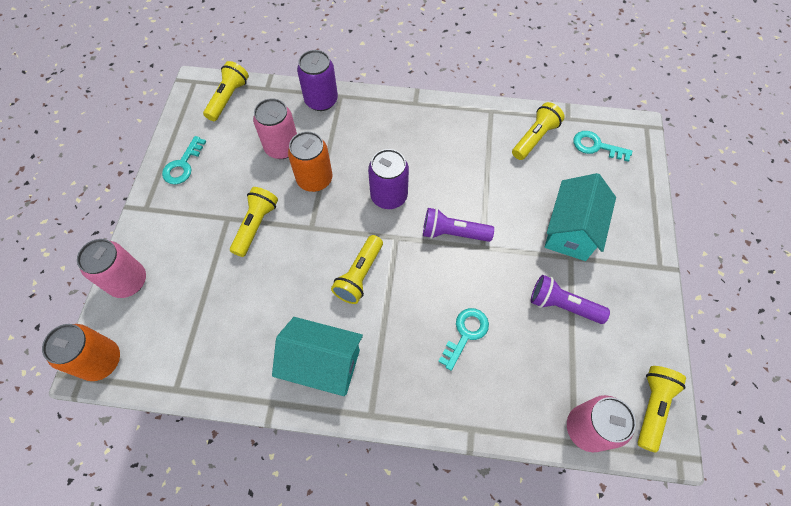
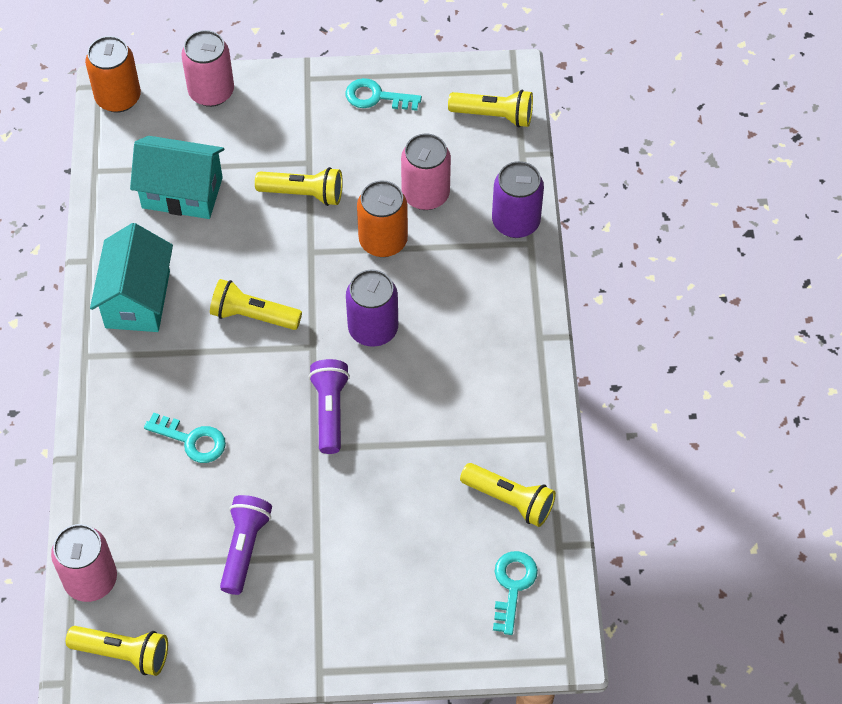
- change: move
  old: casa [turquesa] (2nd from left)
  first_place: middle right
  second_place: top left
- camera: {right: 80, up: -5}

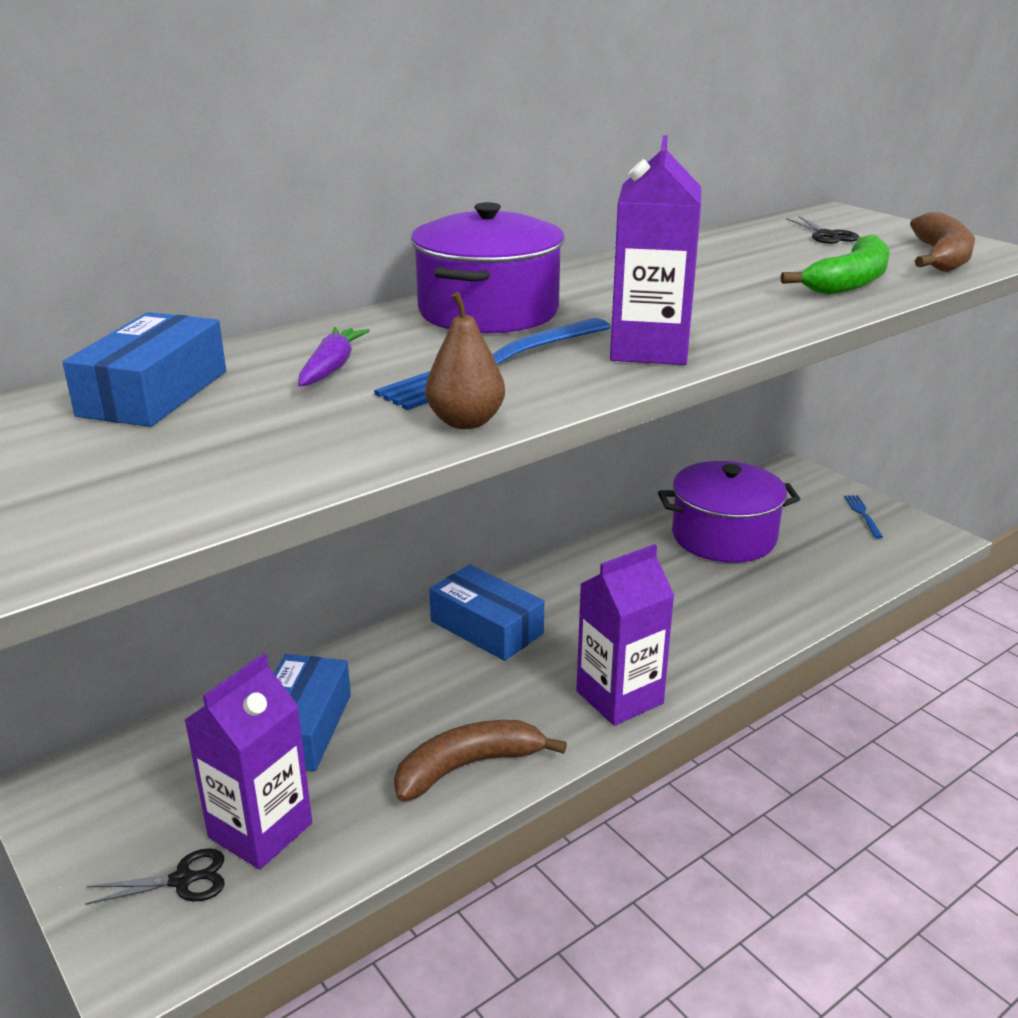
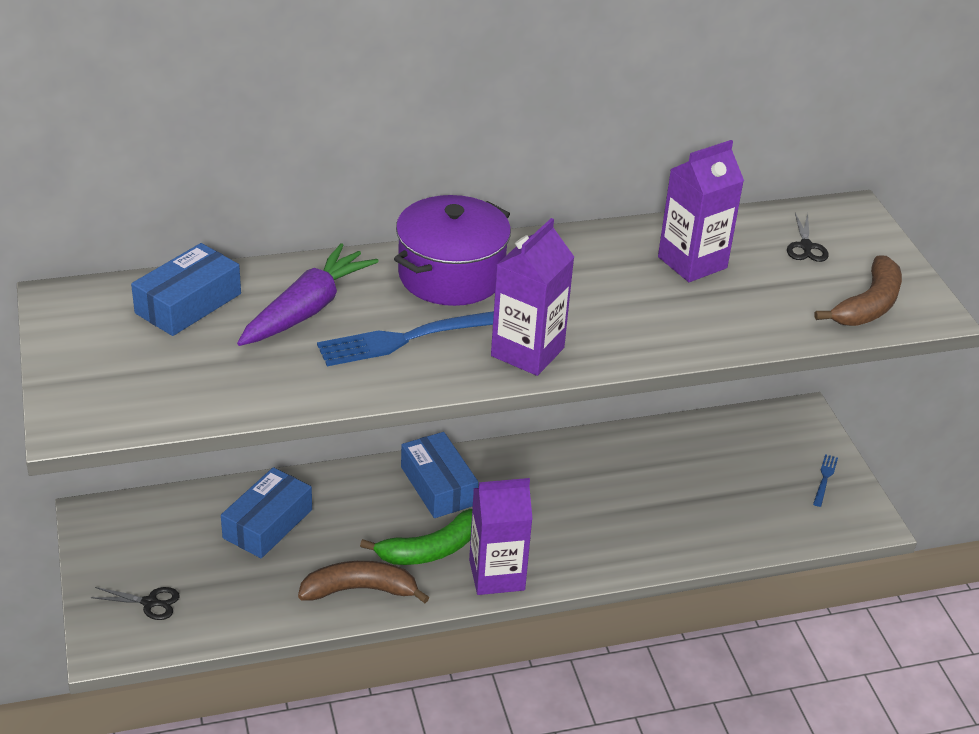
- change: move
  old: cartón de leche [morado] (1st from left in the first image)
  new: cartón de leche [morado] (3rd from left)
  first_place: bottom left
  second_place: top right
- change: resize
  old: zanahoria [morado]
  first_place: middle left
  second_place: middle left
  factor: 1.81
- change: delete
  old: pera [marrón]
  first_place: centre
- change: delete
  old: olla [morado] (2nd from left)
  first_place: middle right
- change: move
  old: plátano [verde]
  first_place: top right
  second_place: bottom centre
- camera: {right: 20, up: 10}

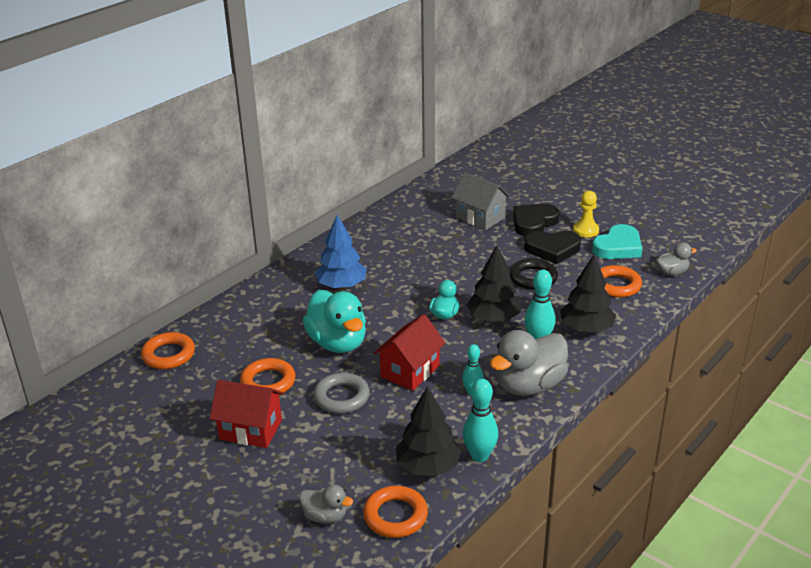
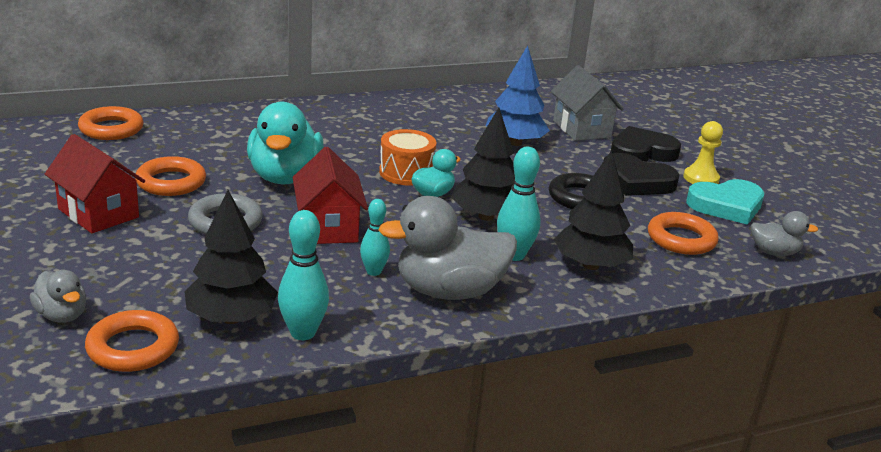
- change: move
  old: árbol [azul]
  first_place: centre
  second_place: top centre
- change: rotate
  old: casa [rojo] (2nd from left)
  first_place: centre
  second_place: centre
  degrees: -75
- change: insert
  new: tambor [naranja]
  second_place: centre
- camera: {right: 25, up: -5}

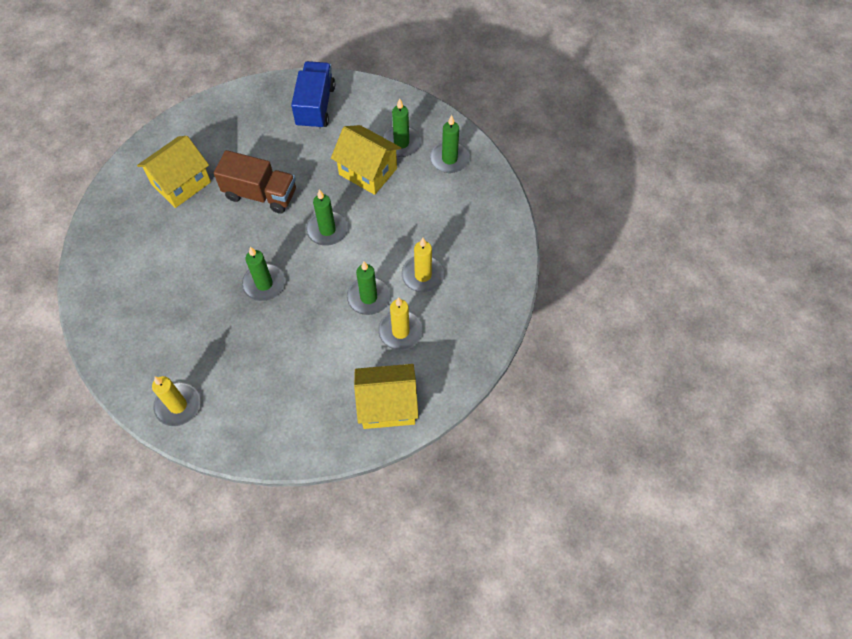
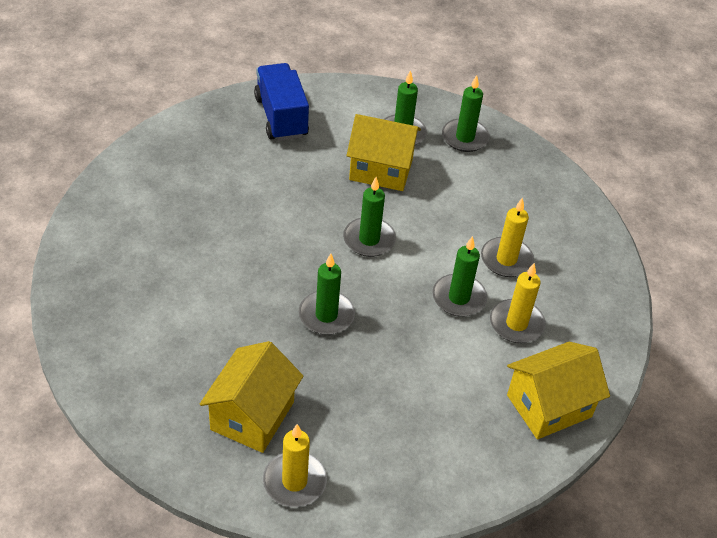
- change: move
  old: casa [amarillo] (1st from left)
  first_place: top left
  second_place: bottom centre
- change: delete
  old: camión [marrón]
  first_place: top left
- camera: {right: -25, up: -15}

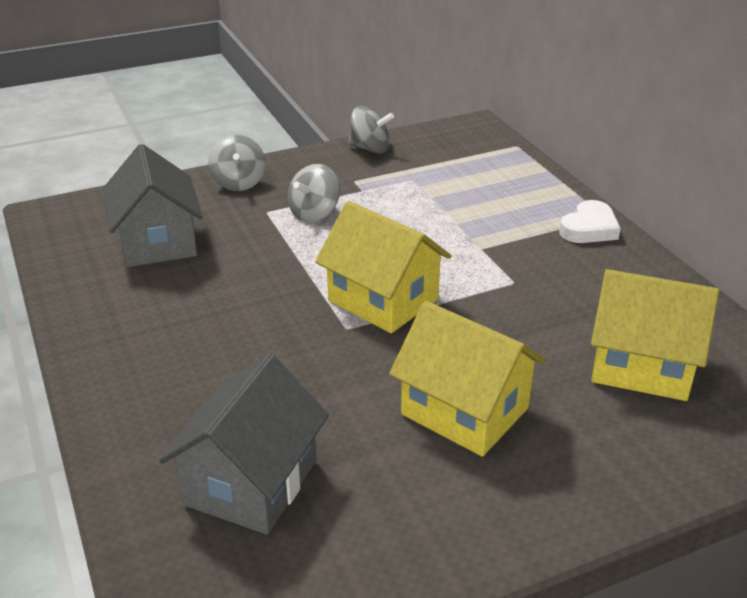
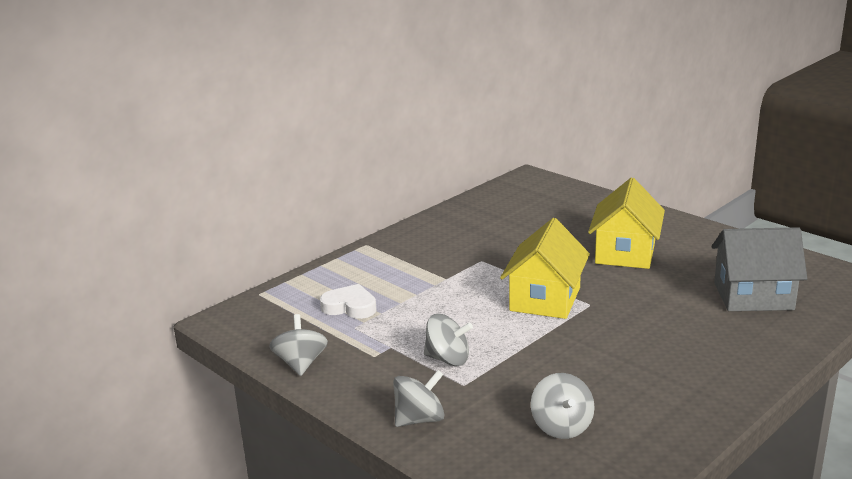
- change: replace
  old: casa [gris] (1st from left)
  new: peonza [gris] (4th from left)
  first_place: middle left
  second_place: bottom centre
- change: move
  old: corazón [blanco]
  first_place: middle right
  second_place: centre
- change: delete
  old: casa [amarillo] (3rd from left)
  first_place: middle right
- camera: {right: -110, up: -10}

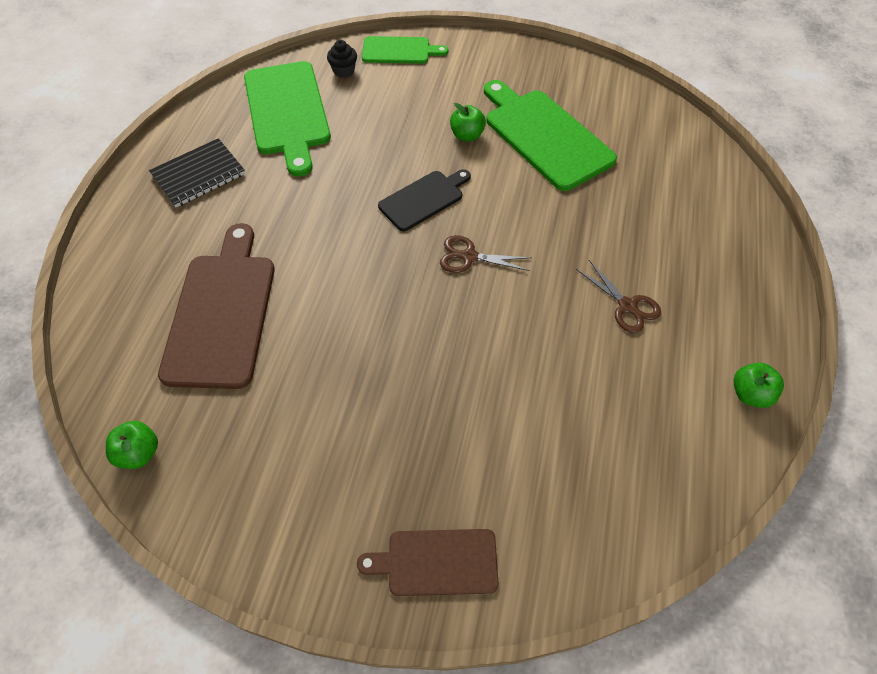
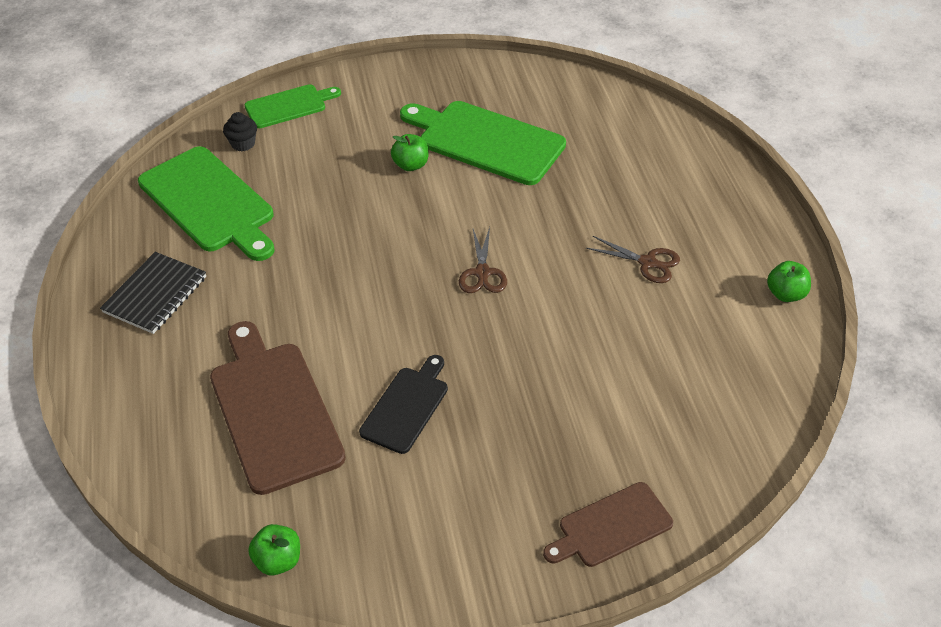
- change: move
  old: tabla de cortar [negro]
  first_place: top centre
  second_place: centre
- change: rotate
  old: tijeras [marrón] (1st from left)
  first_place: centre
  second_place: centre
  degrees: -75
- camera: {right: -25, up: -10}

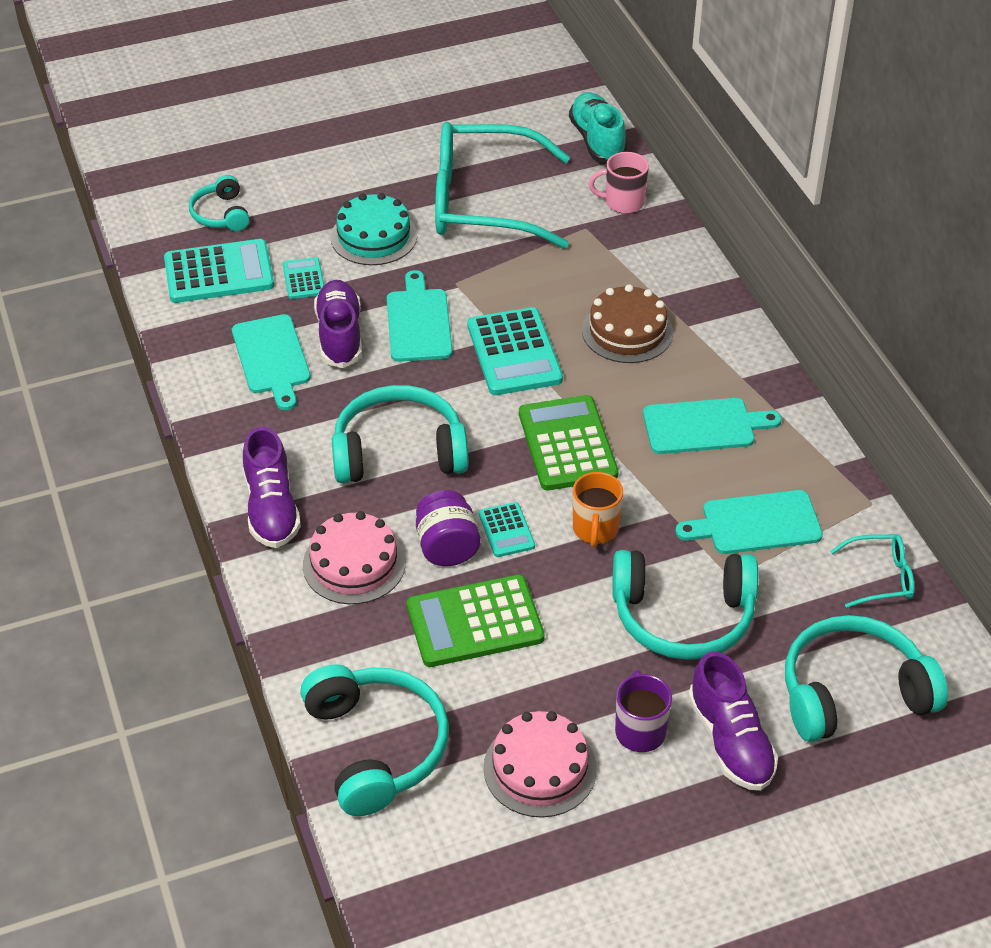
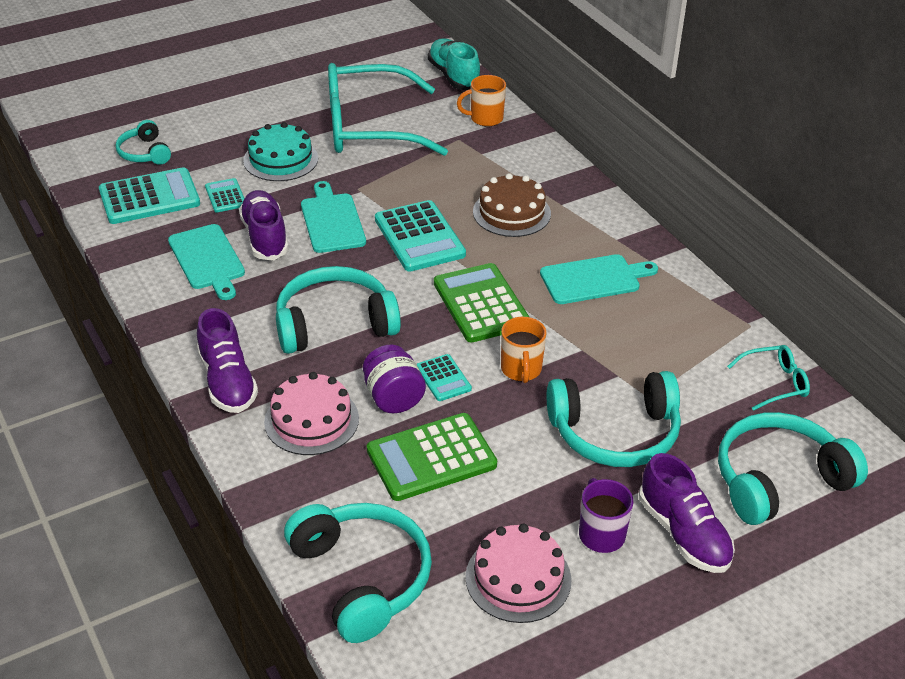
- change: recolor
  old: taza [rosa]
  new: taza [naranja] (1st from left)
  first_place: top centre
  second_place: top centre
- change: delete
  old: tabla de cortar [turquesa] (4th from left)
  first_place: middle right
- camera: {right: -10, up: -5}

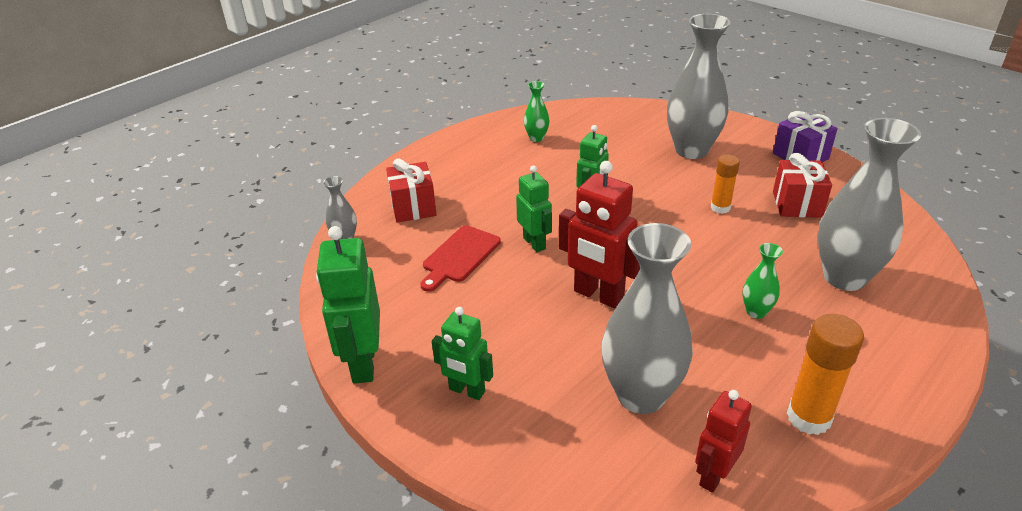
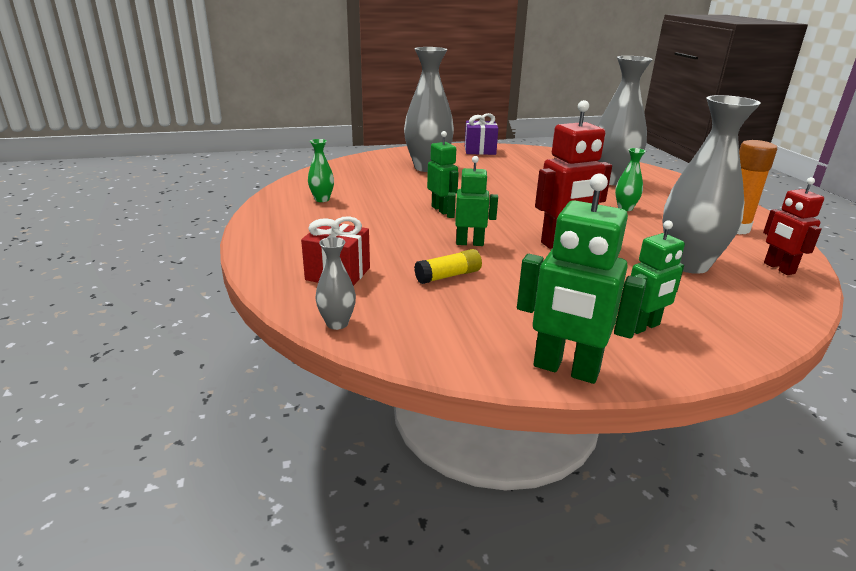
- change: replace
  old: tabla de cortar [rojo]
  new: barra de pegamento [amarillo]
  first_place: centre
  second_place: centre
- change: delete
  old: barra de pegamento [naranja] (1st from left)
  first_place: middle right
- change: delete
  old: regalo [rojo] (2nd from left)
  first_place: middle right
- camera: {right: -60, up: -10}

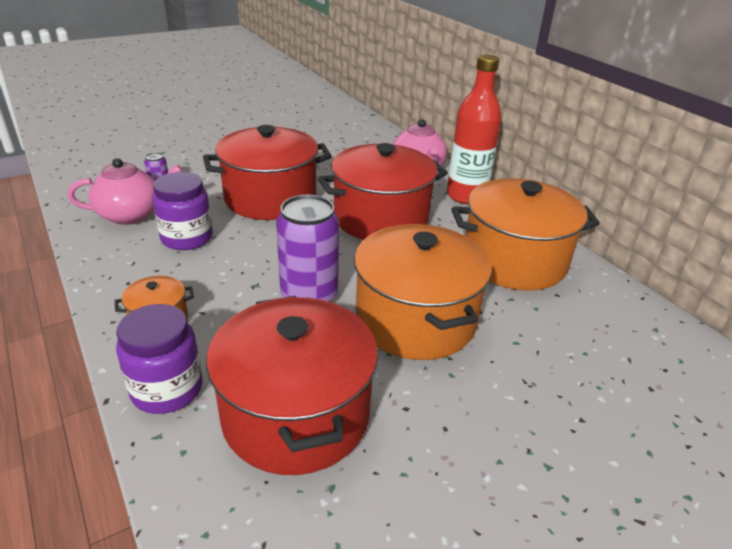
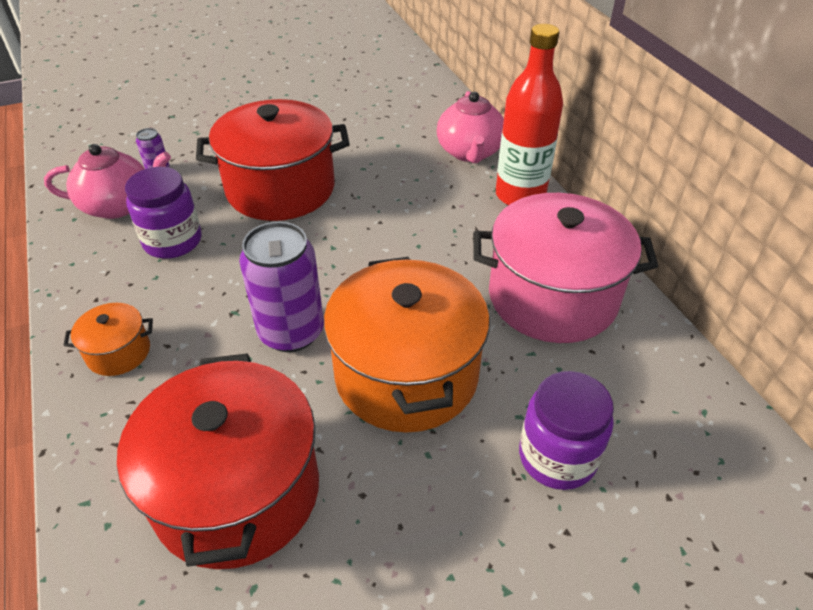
- change: move
  old: tarro [morado] (1st from left in the first image)
  new: tarro [morado] (2nd from left)
  first_place: middle left
  second_place: bottom right
- change: delete
  old: olla [rojo] (3rd from left)
  first_place: centre
- change: recolor
  old: olla [naranja] (3rd from left)
  new: olla [rosa]
  first_place: middle right
  second_place: middle right
- camera: {right: 10, up: 10}

